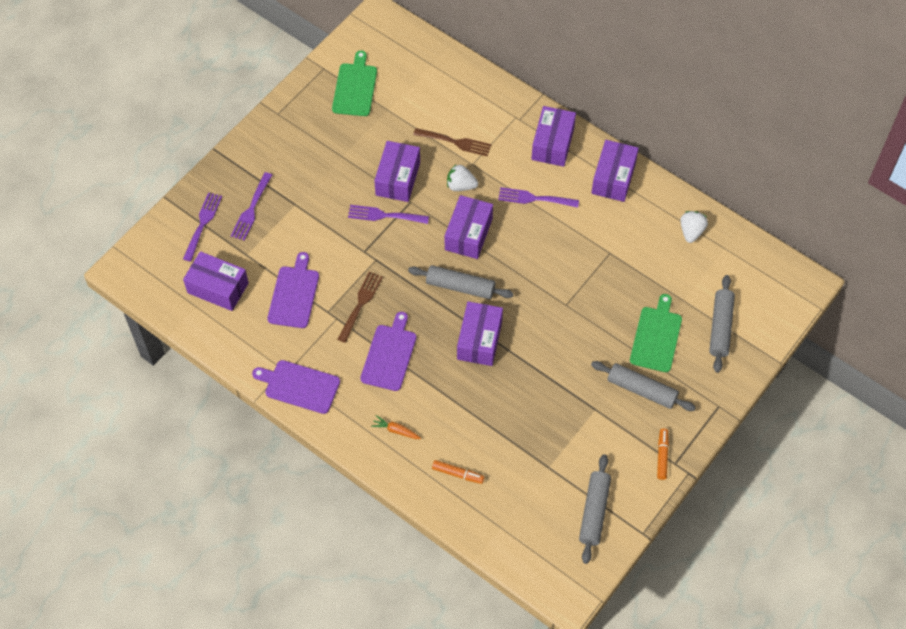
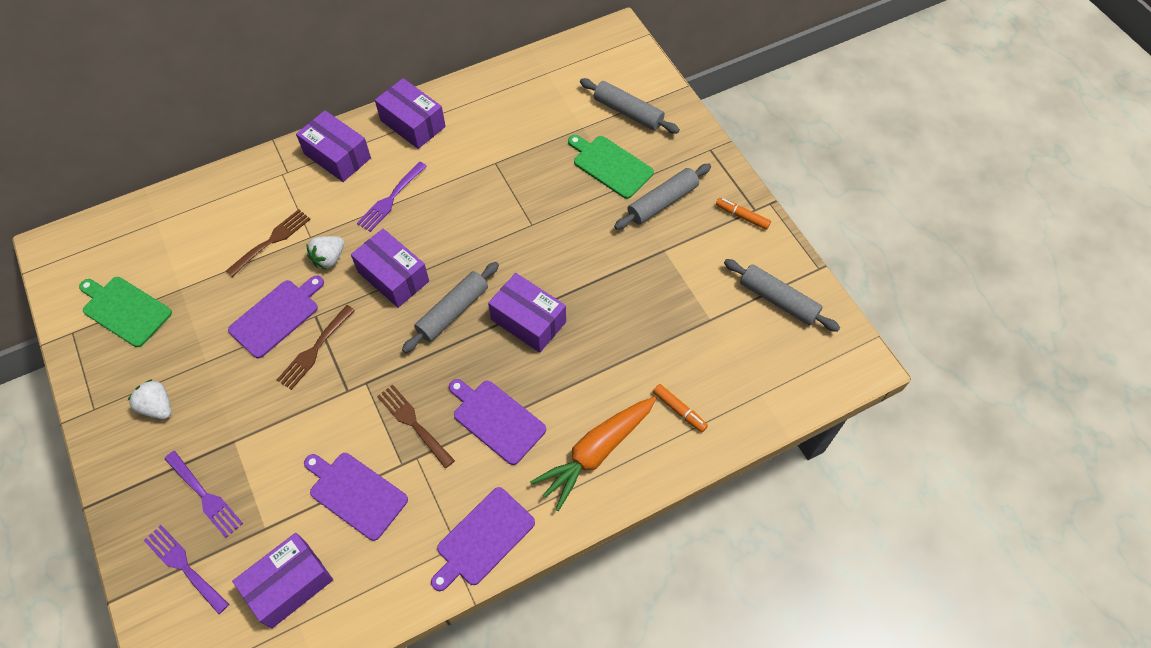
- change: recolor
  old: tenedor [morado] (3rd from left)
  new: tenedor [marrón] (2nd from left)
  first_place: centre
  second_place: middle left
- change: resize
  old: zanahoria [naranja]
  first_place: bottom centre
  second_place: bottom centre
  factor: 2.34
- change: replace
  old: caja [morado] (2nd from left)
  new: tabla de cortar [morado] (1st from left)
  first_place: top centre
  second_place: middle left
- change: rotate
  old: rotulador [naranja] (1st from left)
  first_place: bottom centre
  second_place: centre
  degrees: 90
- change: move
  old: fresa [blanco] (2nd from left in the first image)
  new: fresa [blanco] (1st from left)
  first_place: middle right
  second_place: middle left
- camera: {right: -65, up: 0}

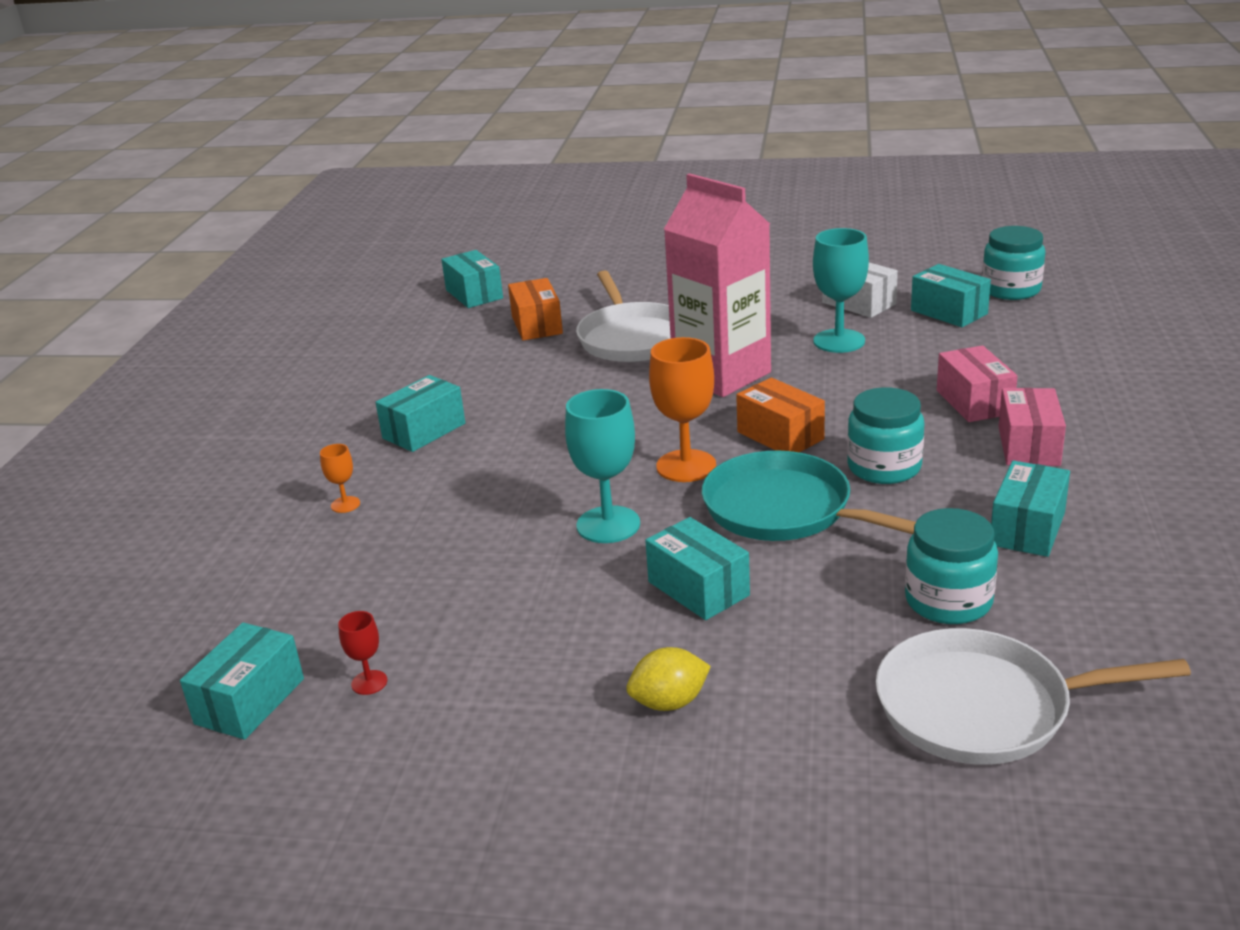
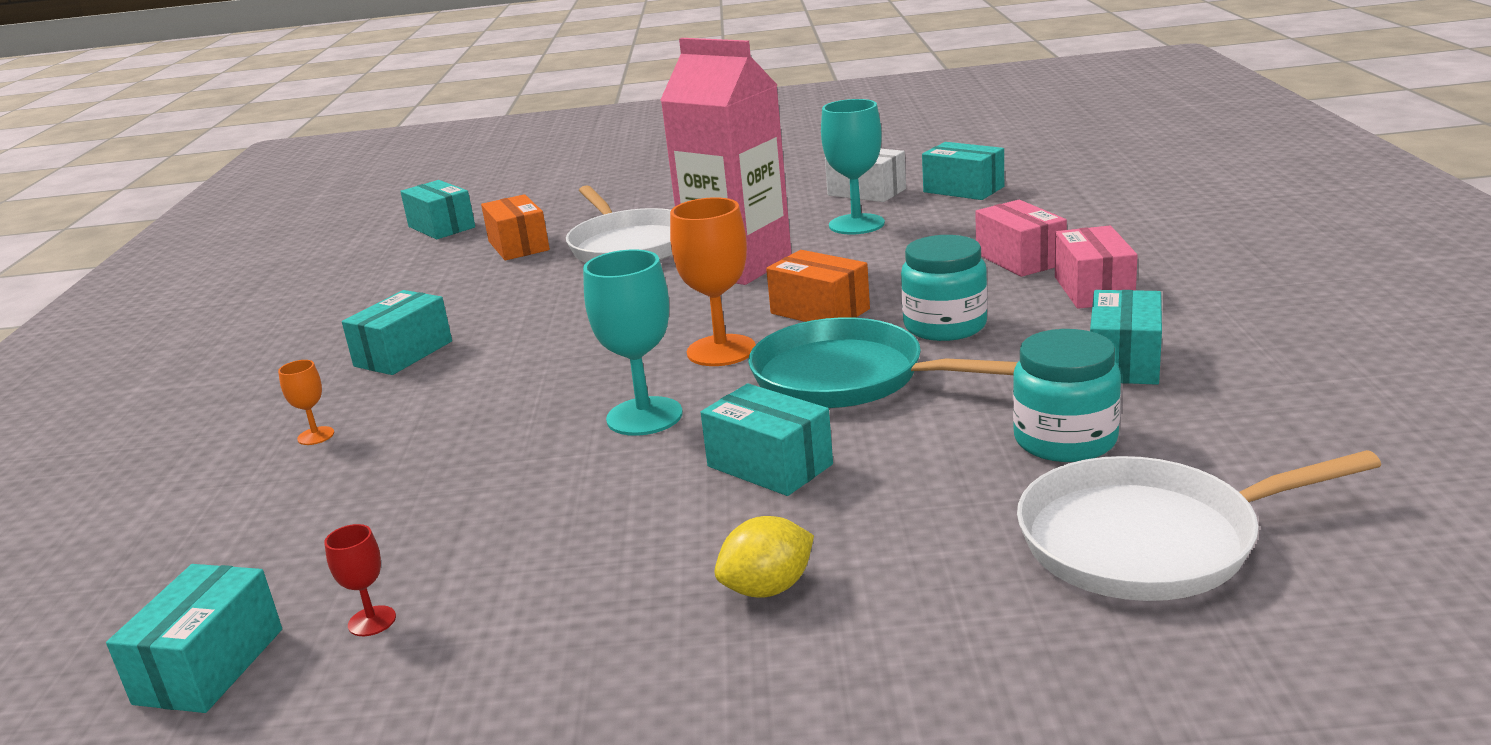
- change: delete
  old: tarro [turquesa] (3rd from left)
  first_place: top right
- camera: {right: -10, up: -5}

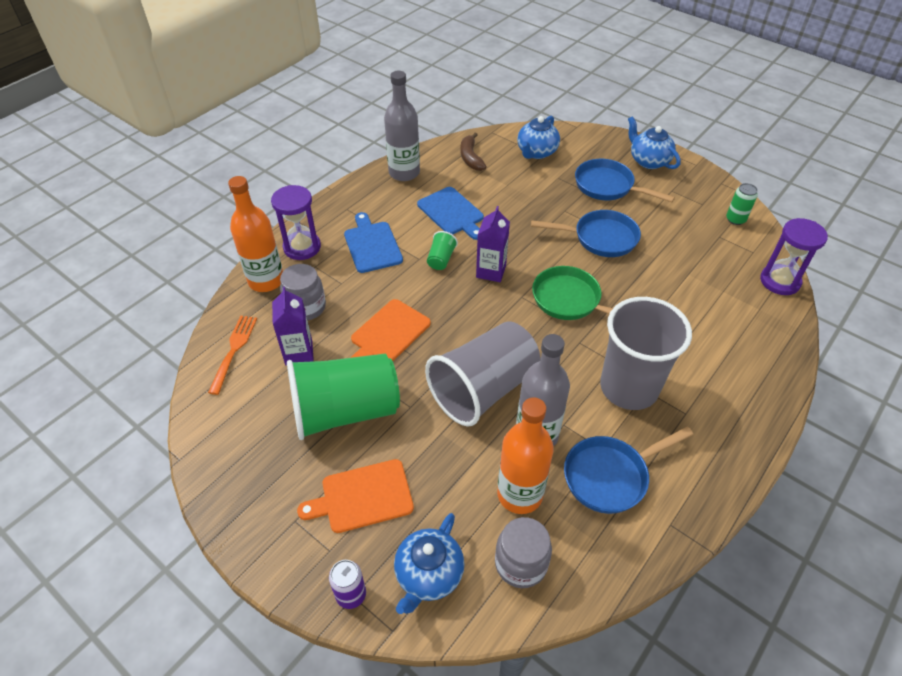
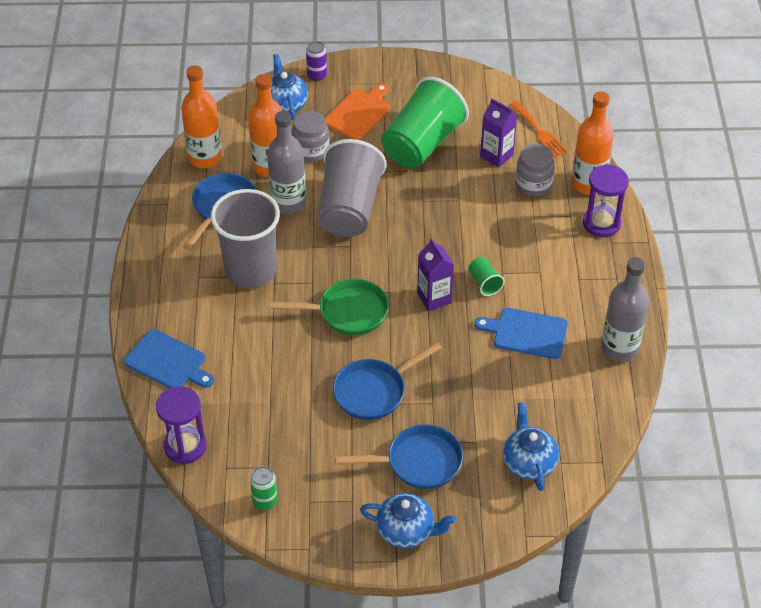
- change: move
  old: tabla de cortar [azul] (1st from left)
  first_place: centre
  second_place: middle left
- change: delete
  old: tabla de cortar [naranja] (2nd from left)
  first_place: centre
- change: delete
  old: plátano [marrón]
  first_place: top centre
- change: move
  old: tarro [gris] (2nd from left in the first image)
  new: tarro [gris] (1st from left)
  first_place: bottom centre
  second_place: top centre
- change: insert
  new: botella [naranja] (1st from left)
  second_place: top left
- camera: {right: 140, up: 0}

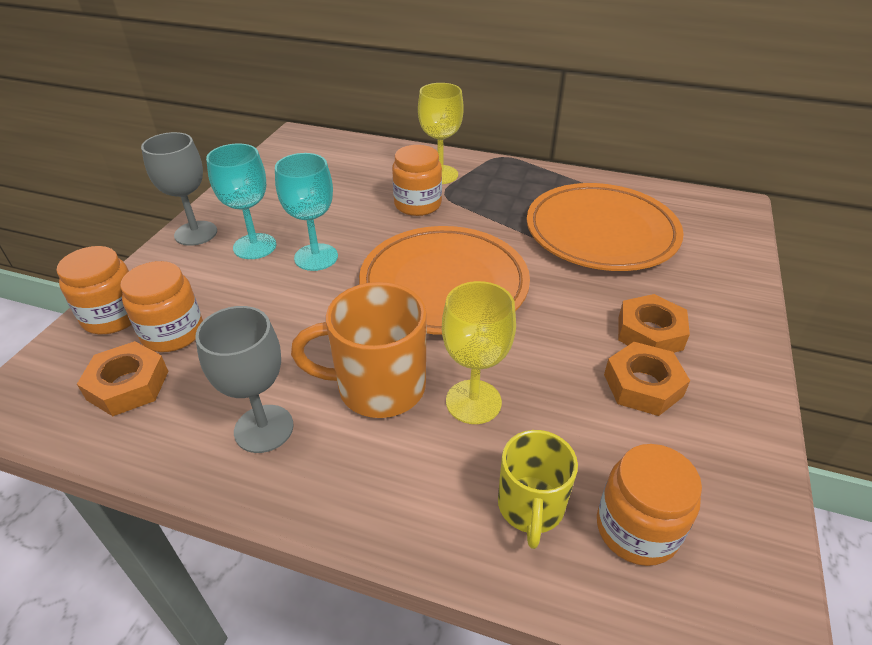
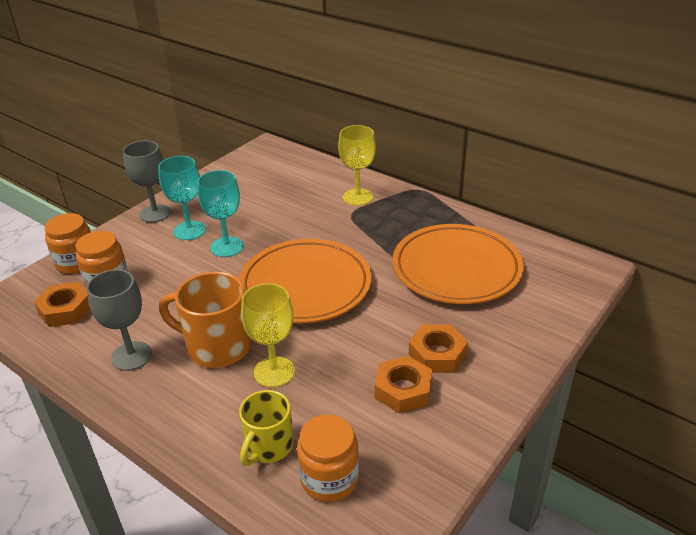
- change: delete
  old: tarro [naranja] (3rd from left)
  first_place: top centre
- camera: {right: 20, up: -5}

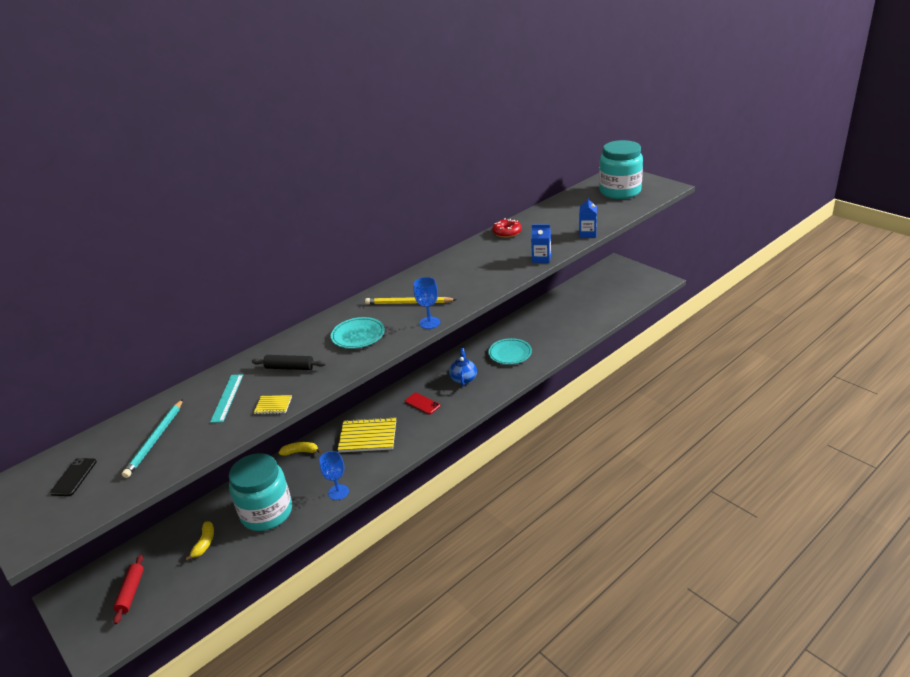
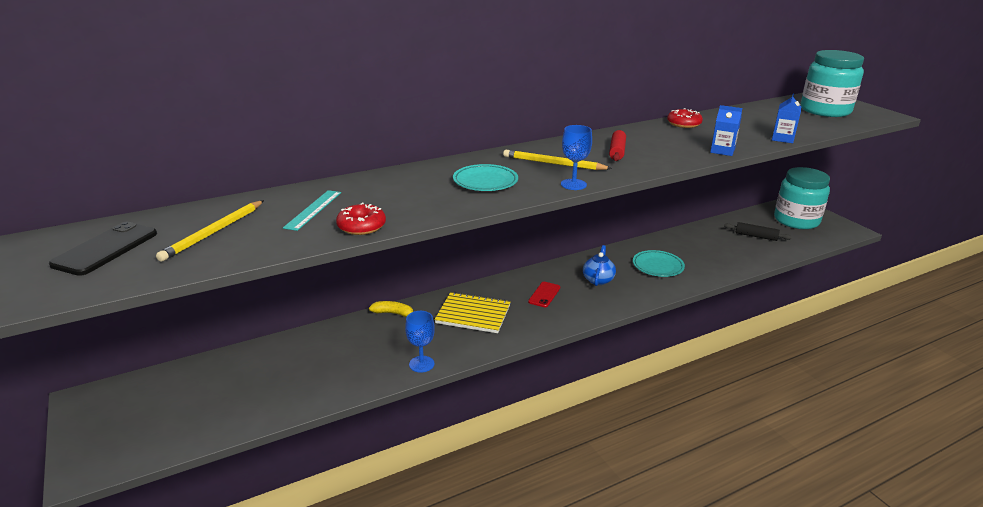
- change: resize
  old: móvil [negro]
  first_place: bottom left
  second_place: middle left
  factor: 1.55
- change: move
  old: rodillo [rojo]
  first_place: bottom left
  second_place: top centre
- change: recolor
  old: lápiz [turquesa]
  new: lápiz [amarillo] (1st from left)
  first_place: middle left
  second_place: middle left
- change: delete
  old: plátano [amarillo] (1st from left)
  first_place: bottom left
- change: move
  old: tarro [turquesa] (1st from left)
  first_place: bottom left
  second_place: middle right
- change: move
  old: rodillo [negro]
  first_place: middle left
  second_place: middle right
- change: replace
  old: cuaderno [amarillo] (1st from left)
  new: rosquilla [rojo] (1st from left)
  first_place: middle left
  second_place: centre
- change: rotate
  old: móvil [rojo]
  first_place: centre
  second_place: centre
  degrees: 60
- camera: {right: 10, up: -5}

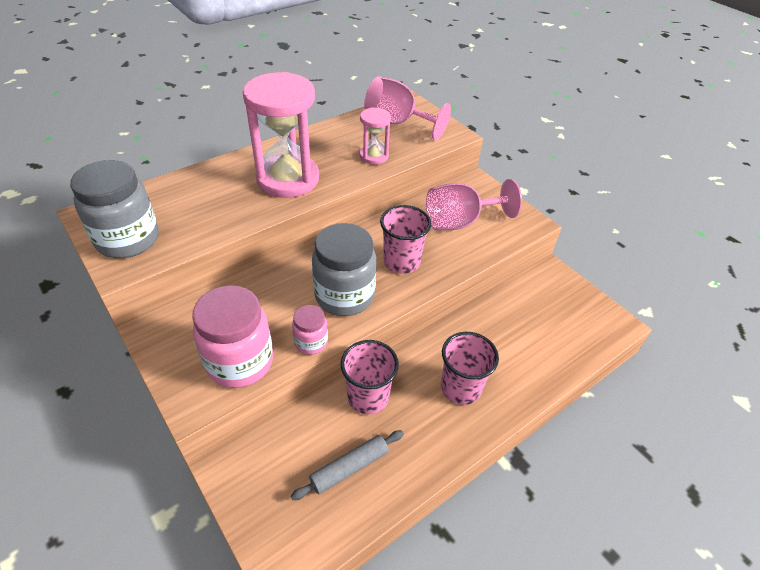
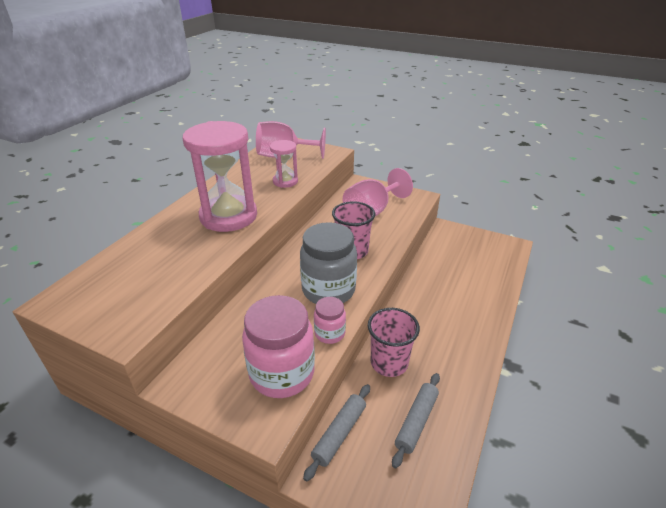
- change: delete
  old: tarro [gris] (1st from left)
  first_place: middle left
- change: delete
  old: vaso [rosa] (3rd from left)
  first_place: centre
- change: insert
  new: rodillo [gris] (1st from left)
  second_place: bottom centre
- camera: {right: -25, up: -10}

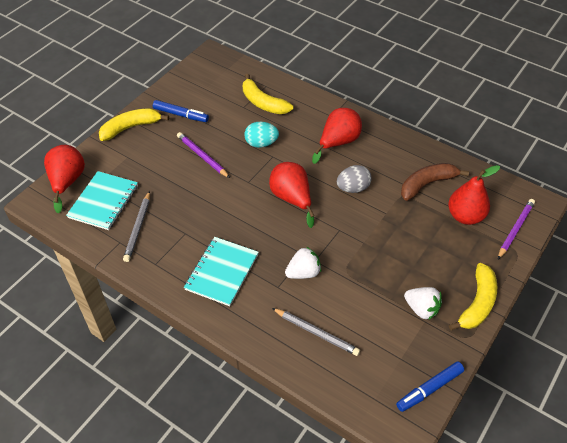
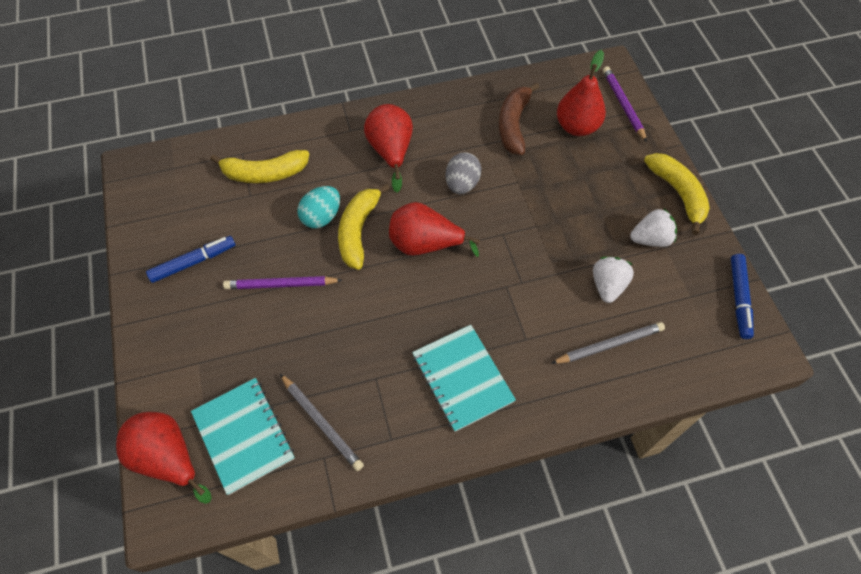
- change: move
  old: plátano [amarillo] (1st from left in the first image)
  new: plátano [amarillo] (2nd from left)
  first_place: top left
  second_place: centre
- change: move
  old: fresa [blanco] (1st from left)
  first_place: centre
  second_place: middle right
- camera: {right: -50, up: 10}

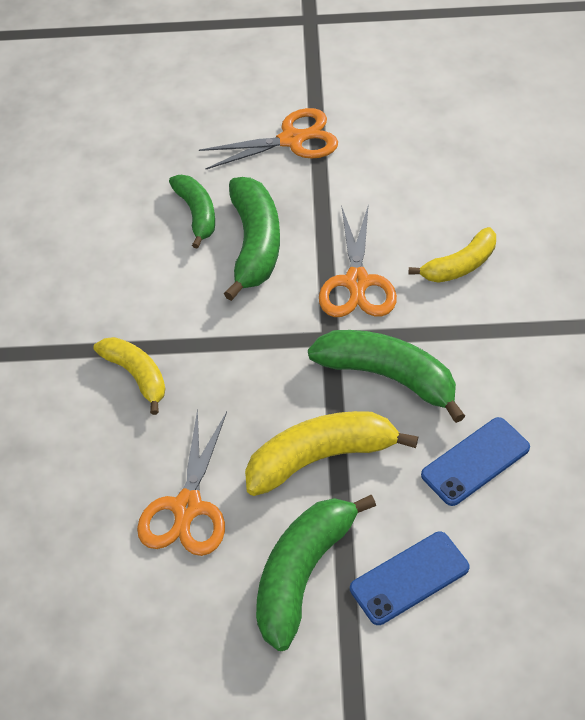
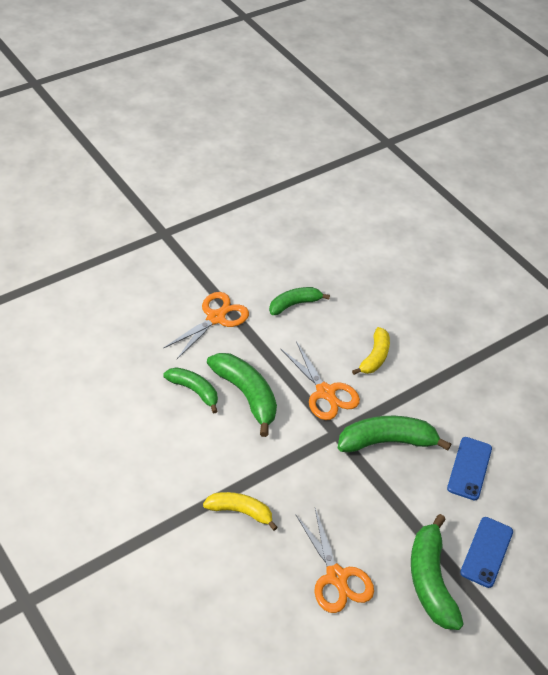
- change: delete
  old: plátano [amarillo] (2nd from left)
  first_place: centre
- change: insert
  new: plátano [verde] (3rd from left)
  second_place: centre
- camera: {right: -40, up: -5}

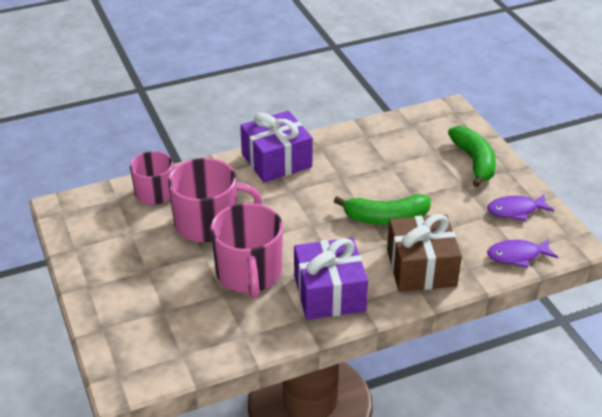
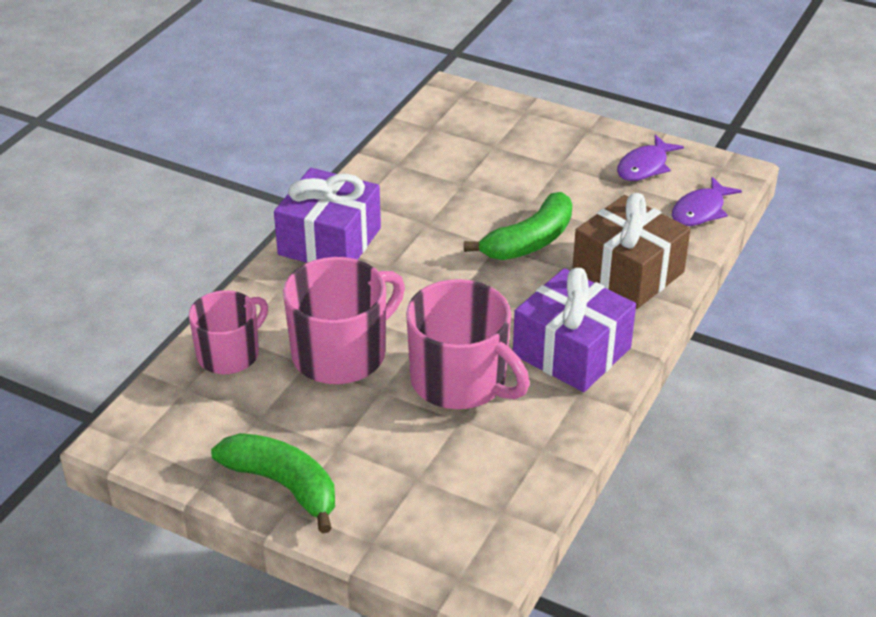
- change: move
  old: plátano [verde] (2nd from left in the first image)
  new: plátano [verde] (1st from left)
  first_place: middle right
  second_place: bottom left
- camera: {right: -40, up: 0}

